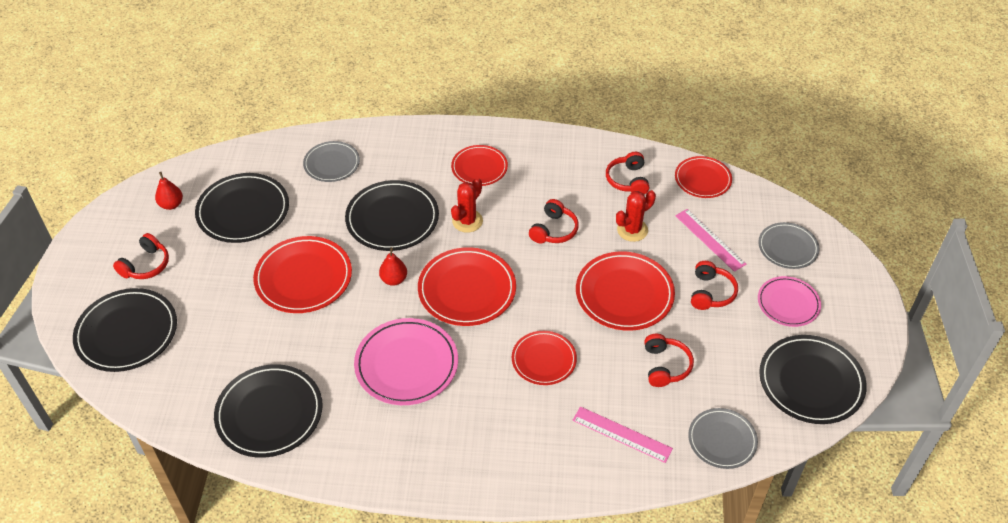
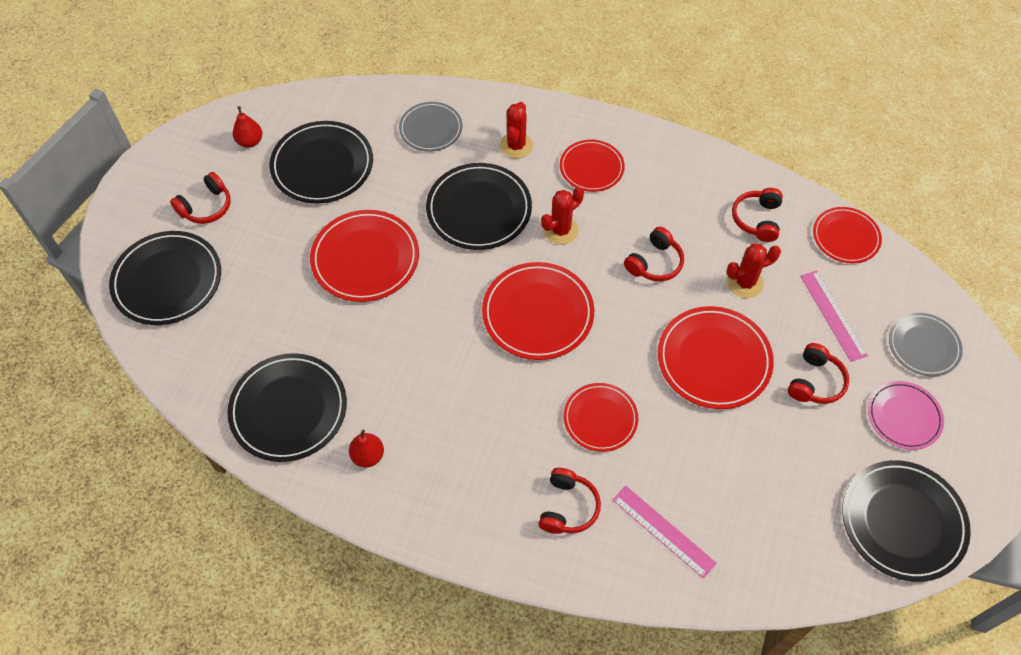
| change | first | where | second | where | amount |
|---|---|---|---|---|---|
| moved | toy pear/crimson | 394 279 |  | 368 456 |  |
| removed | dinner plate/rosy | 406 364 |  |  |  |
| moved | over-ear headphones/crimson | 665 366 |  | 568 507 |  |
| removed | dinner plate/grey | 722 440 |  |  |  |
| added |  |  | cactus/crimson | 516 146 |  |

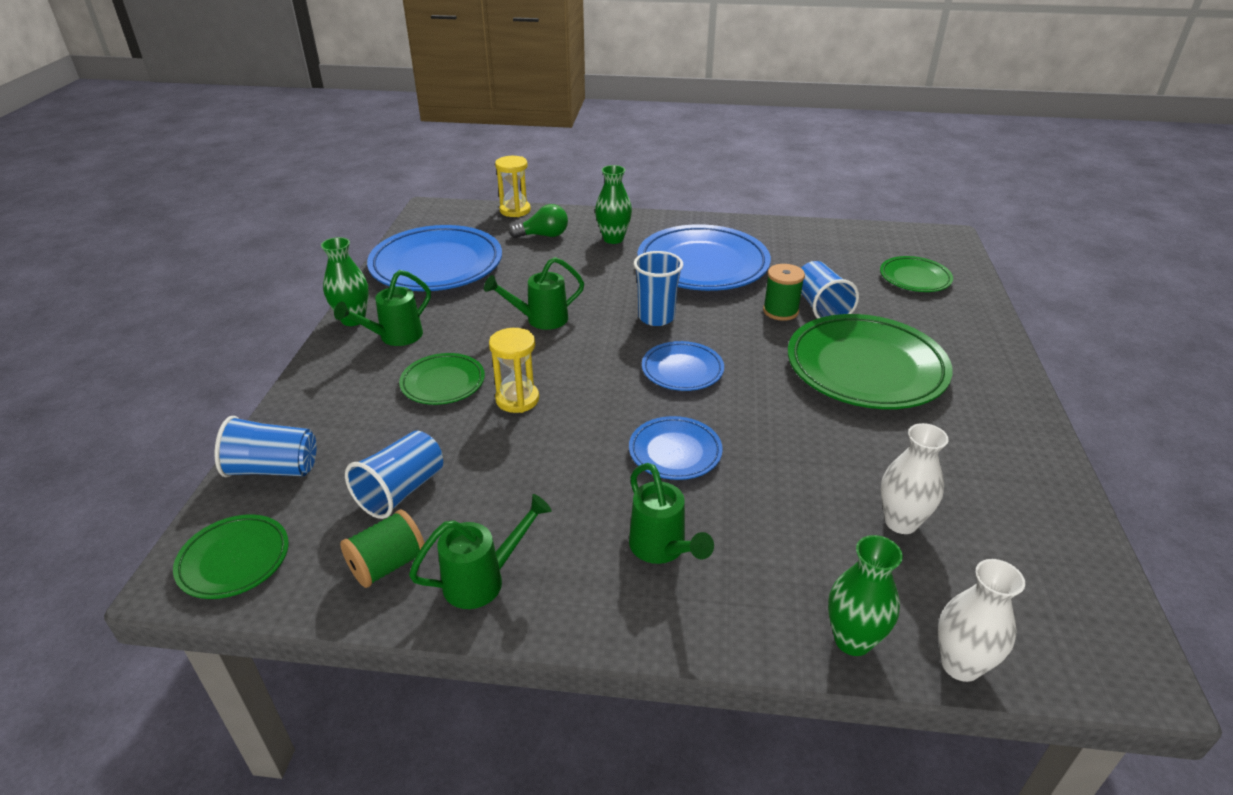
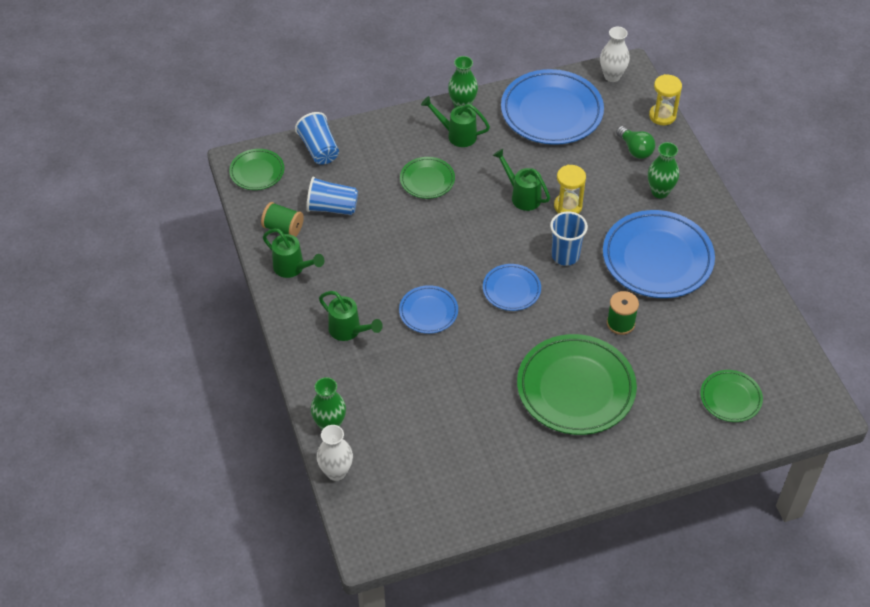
| change | first | where | second | where | amount |
|---|---|---|---|---|---|
| removed | beaker/royal blue | 820 307 |  |  |  |
| moved | hourglass/yellow | 517 399 |  | 568 206 |  |
| moved | tall vase/pure white | 901 522 |  | 612 76 |  |
| turned | sprinkling can/green | 662 550 |  | 349 331 | 90 degrees counterclockwise |

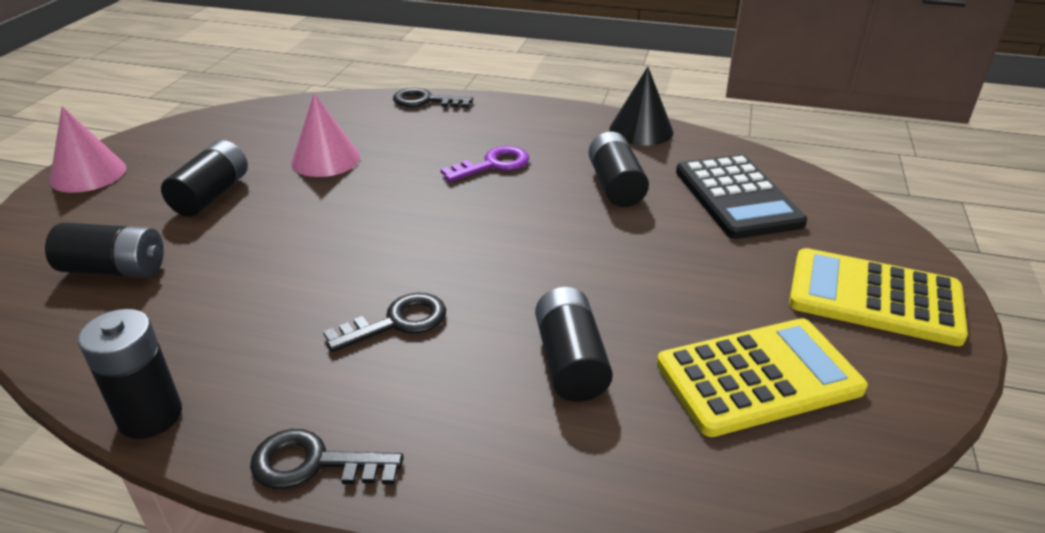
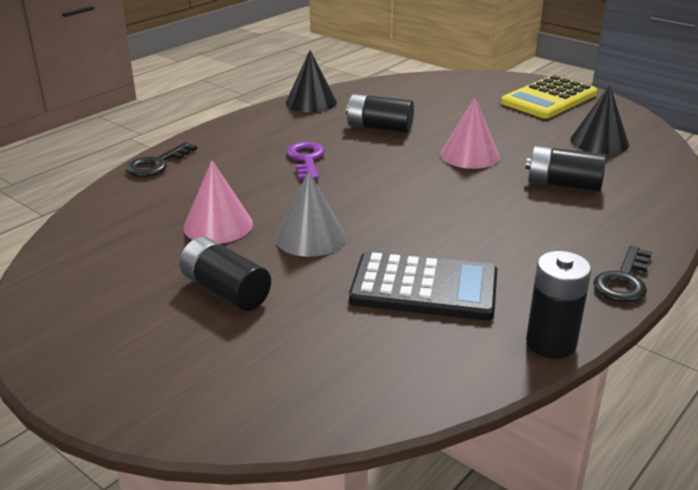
| change | first | where | second | where | amount |
|---|---|---|---|---|---|
| moved | cone shape/rosy | 88 174 |  | 469 155 |  |
| moved | adding machine/ebony | 737 197 |  | 424 288 |  |
| removed | battery/ebony | 114 269 |  |  |  |
| removed | key/ebony | 397 322 |  |  |  |
| replaced | adding machine/yellow | 758 377 | cone shape/ebony | 599 141 |  |
| added |  |  | cone shape/grey | 310 237 |  |

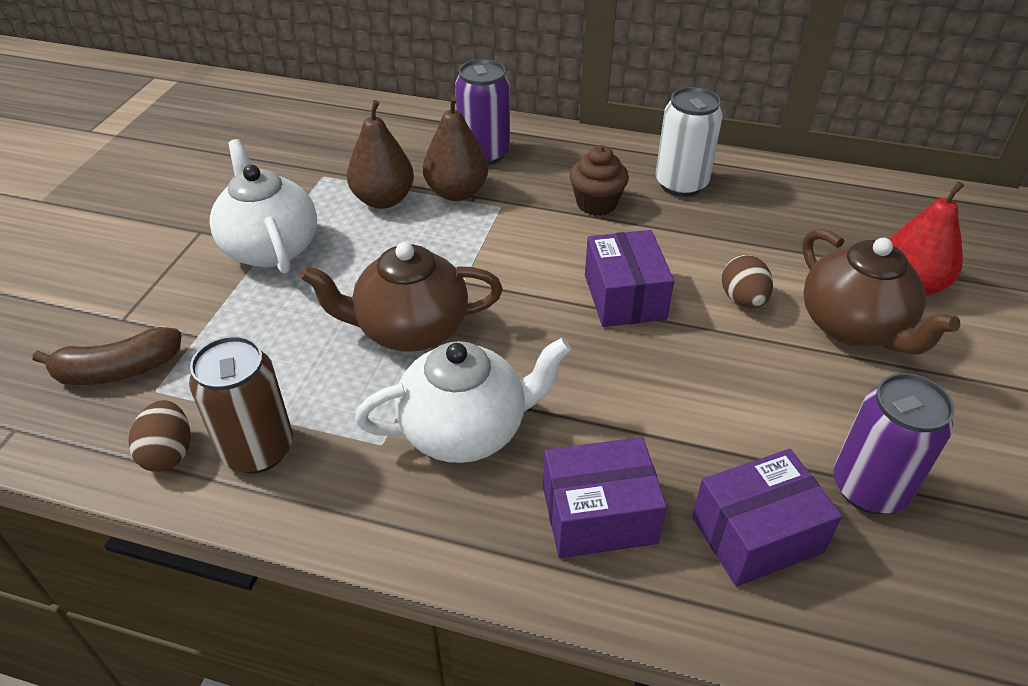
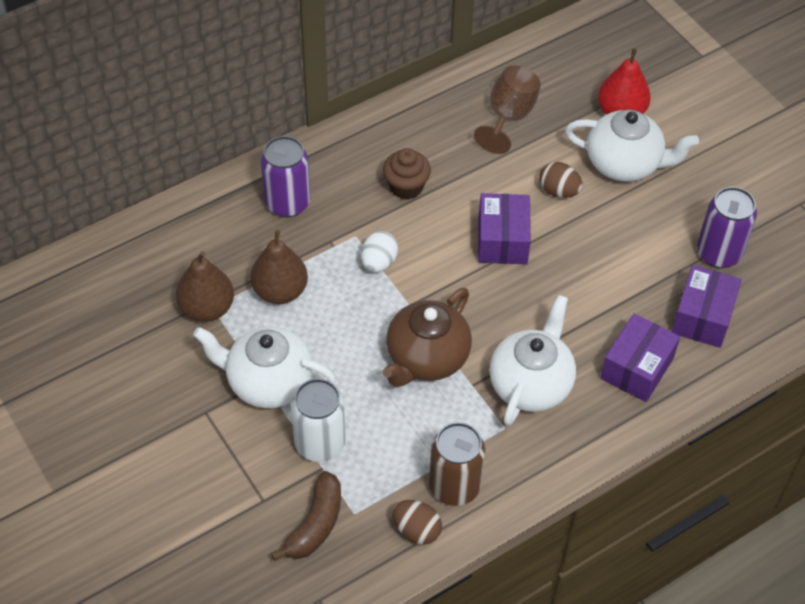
| change | first | where | second | where | amount |
|---|---|---|---|---|---|
| moved | can/pure white | 681 184 |  | 320 443 |  |
| moved | toy pear/russet | 456 192 |  | 207 308 |  |
| recoloured | tea pot/russet | 854 327 | tea pot/pure white | 624 164 |  |
| turned | box/royal purple | 624 297 |  | 502 240 | 60 degrees clockwise |
| added |  |  | goblet/russet | 509 117 |  |
| added |  |  | egg/pure white | 378 262 |  |

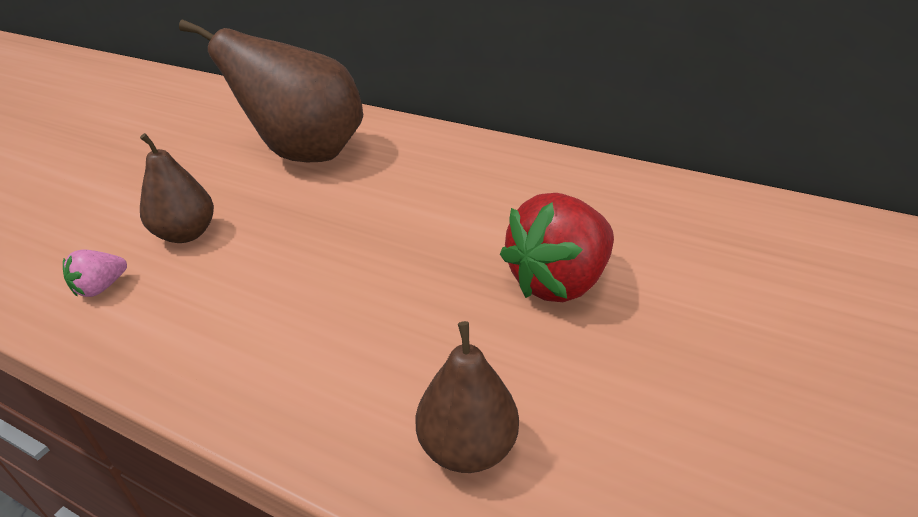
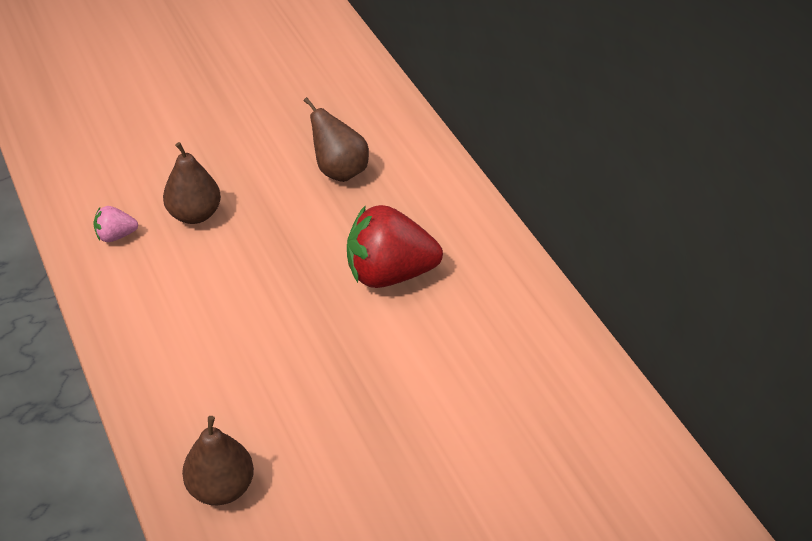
| change | first | where | second | where | amount |
|---|---|---|---|---|---|
| resized | toy pear/russet | 305 155 |  | 339 170 | x0.51 |
| moved | toy strawberry/crimson | 558 282 |  | 389 273 |  |

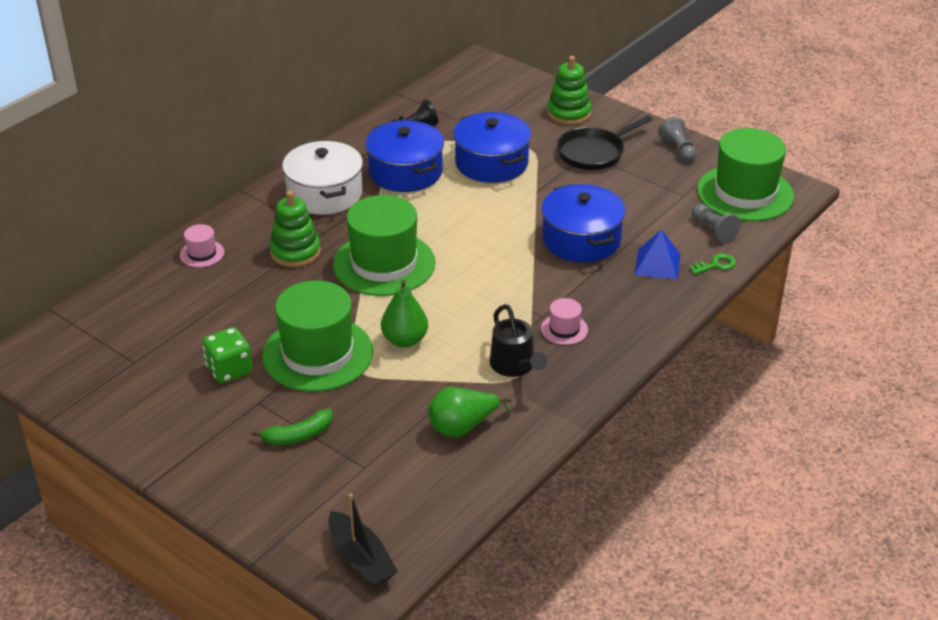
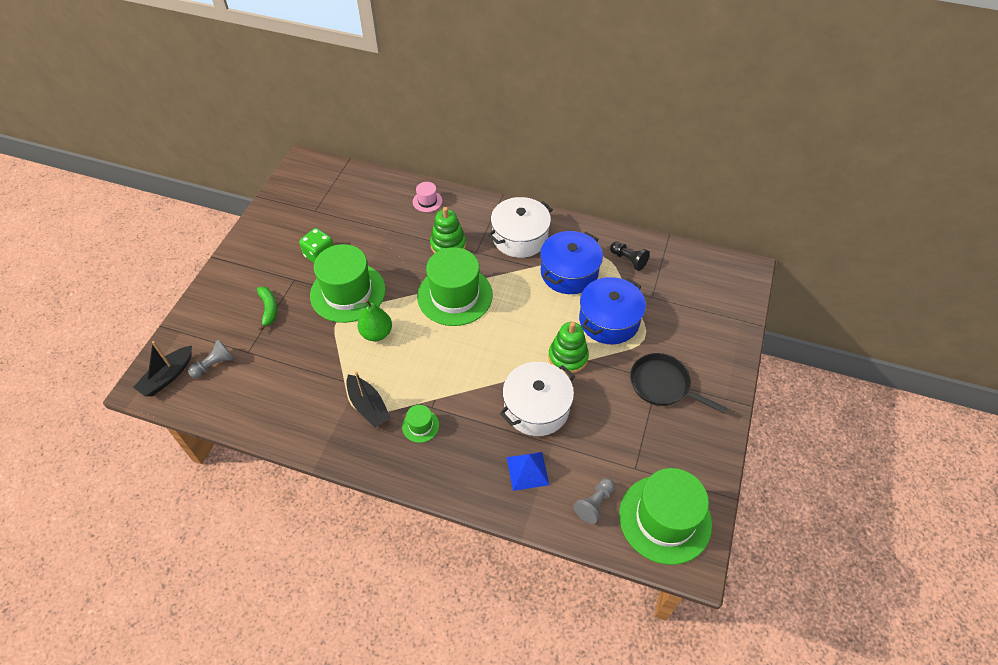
| change | first | where | second | where | amount |
|---|---|---|---|---|---|
| moved | stacking rings/green | 568 113 |  | 568 357 |  |
| moved | game pawn/grey | 678 149 |  | 214 364 |  |
| recoloured | stockpot/royal blue | 581 239 | stockpot/pure white | 536 408 |  |
| removed | key/green | 716 265 |  |  |  |
| recoloured | hat/rosy | 564 329 | hat/green | 420 426 |  |
| replaced | sprinkling can/ebony | 515 366 | toy boat/ebony | 368 406 |  |
| removed | toy pear/green | 462 427 |  |  |  |
| turned | banana fruit/green | 298 435 |  | 269 309 | 150 degrees counterclockwise |

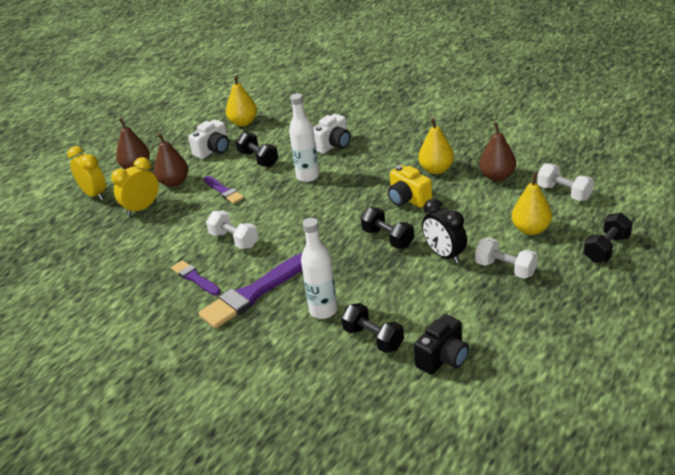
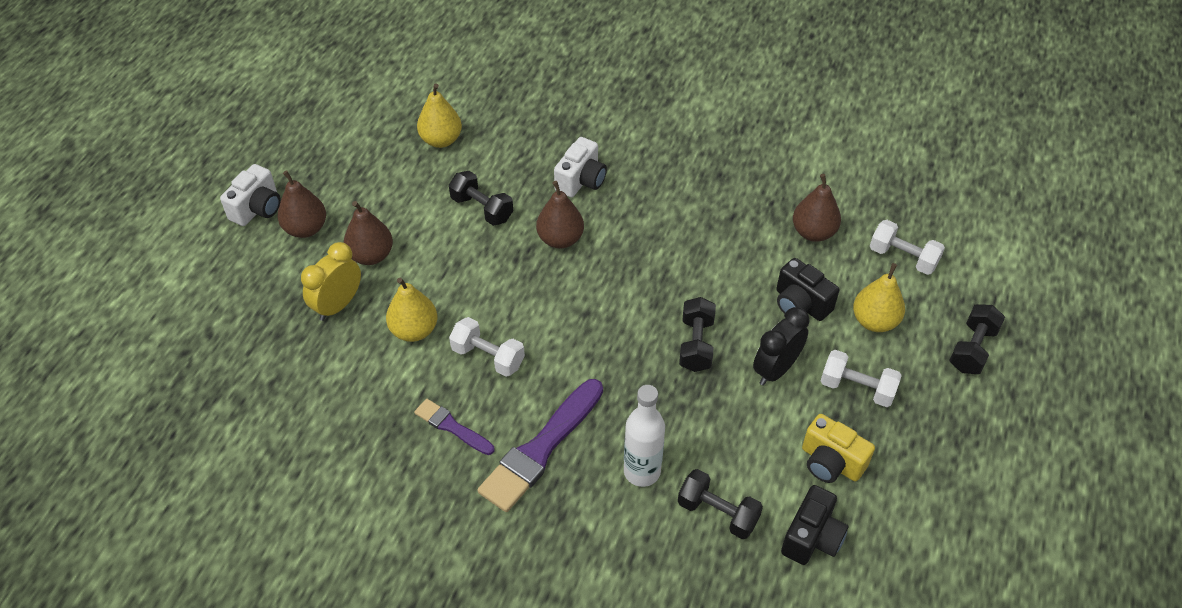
| change | first | where | second | where | amount |
|---|---|---|---|---|---|
| replaced | bottle/pure white | 308 176 | toy pear/russet | 560 239 |  |
| moved | toy pear/yellow | 436 169 |  | 414 330 |  |
| moved | photo camera/pure white | 213 150 |  | 257 208 |  |
| removed | bedside clock/yellow | 94 194 |  |  |  |
| moved | photo camera/yellow | 408 199 |  | 831 462 |  |
| removed | paint brush/royal purple | 224 191 |  |  |  |
| turned | bedside clock/ebony | 444 255 |  | 775 369 | 90 degrees clockwise |
| turned | dumbbell/ebony | 388 238 |  | 696 344 | 60 degrees clockwise |
| added |  |  | photo camera/ebony | 800 304 |  |

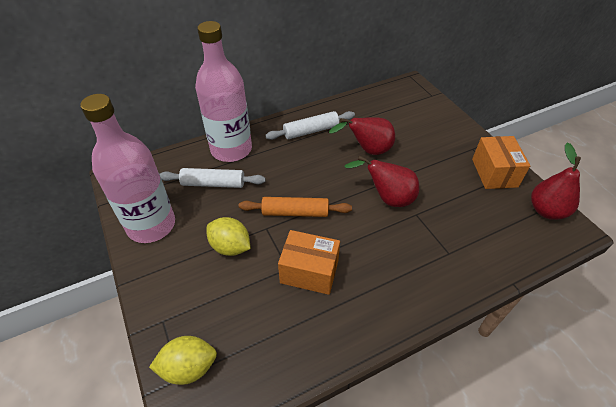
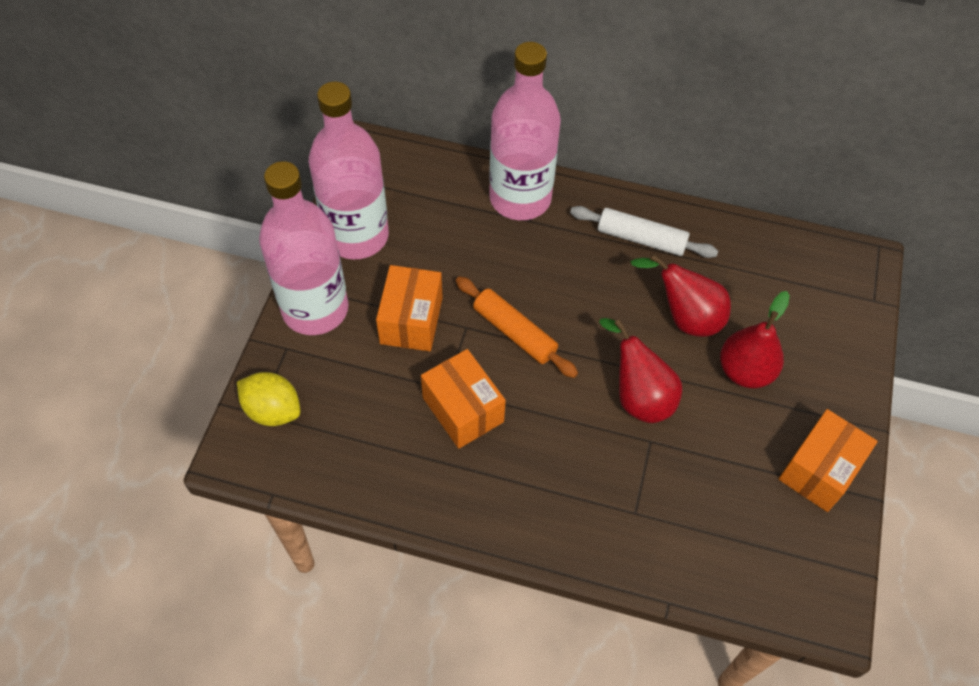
| change | first | where | second | where | amount |
|---|---|---|---|---|---|
| moved | toy pear/crimson | 546 211 |  | 745 371 |  |
| removed | dough roller/pure white | 213 183 |  |  |  |
| replaced | toy lemon/yellow | 230 247 | box/orange-coloured | 411 320 |  |
| added |  |  | bottle/rosy | 315 309 |  |

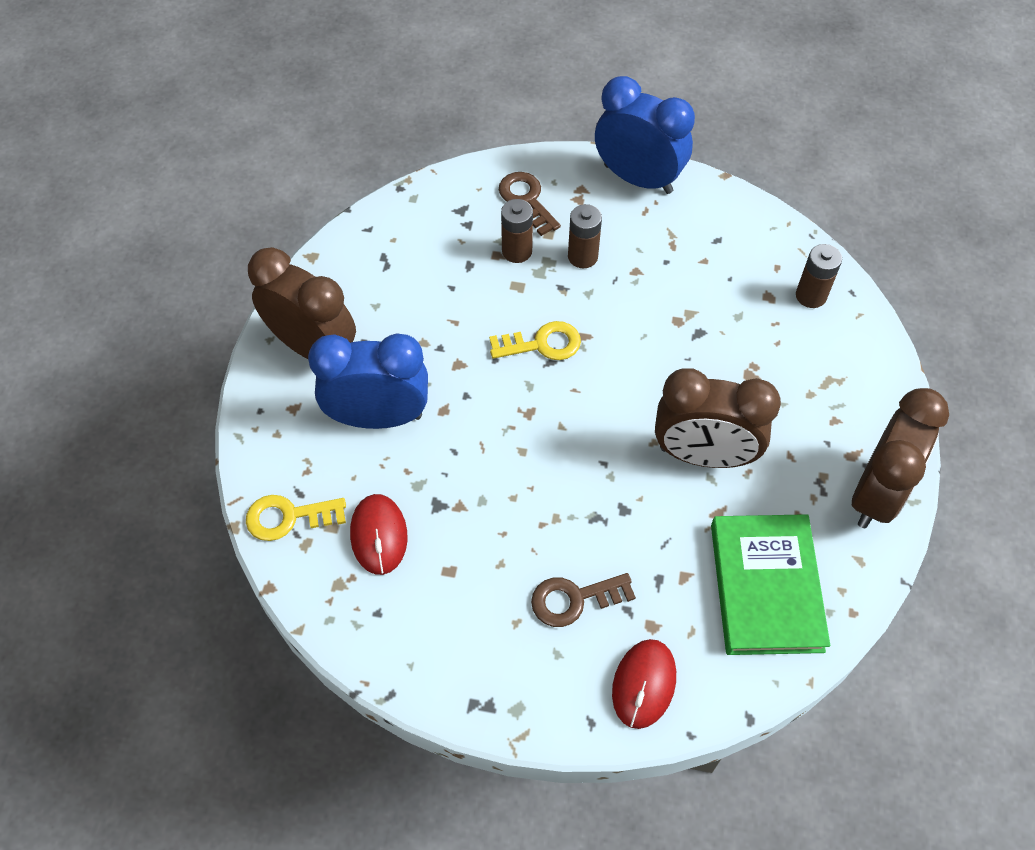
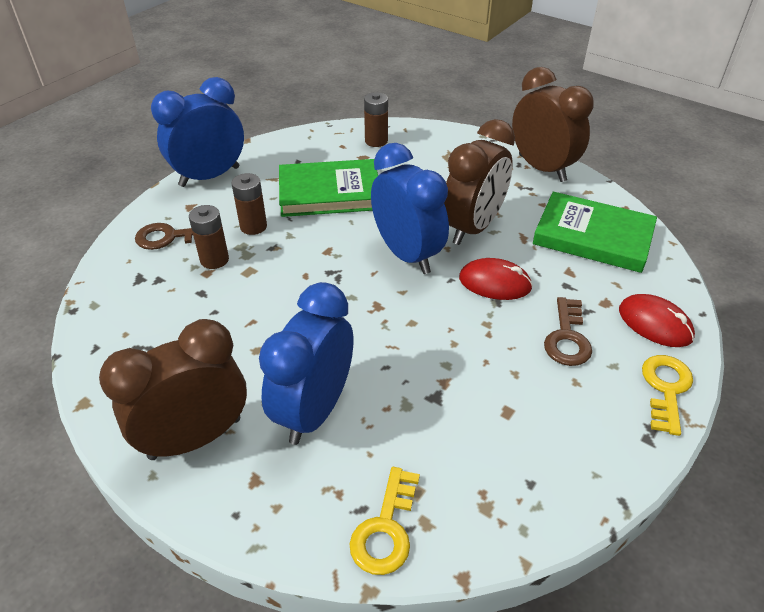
| change | first | where | second | where | amount |
|---|---|---|---|---|---|
| moved | key/yellow | 542 344 |  | 666 389 |  |
| moved | PC mouse/crimson | 379 535 |  | 495 283 |  |
| added |  |  | bedside clock/royal blue | 407 254 |  |
| added |  |  | book/green | 329 192 |  |

